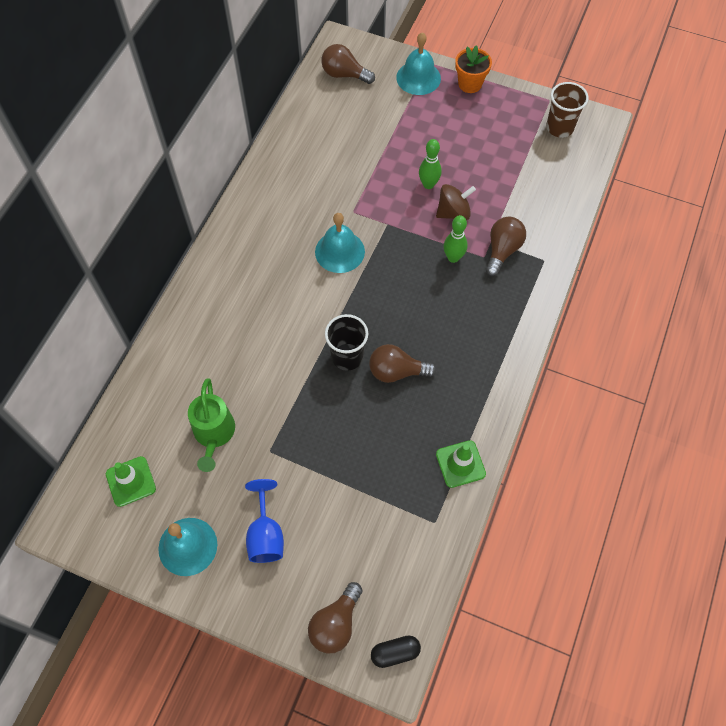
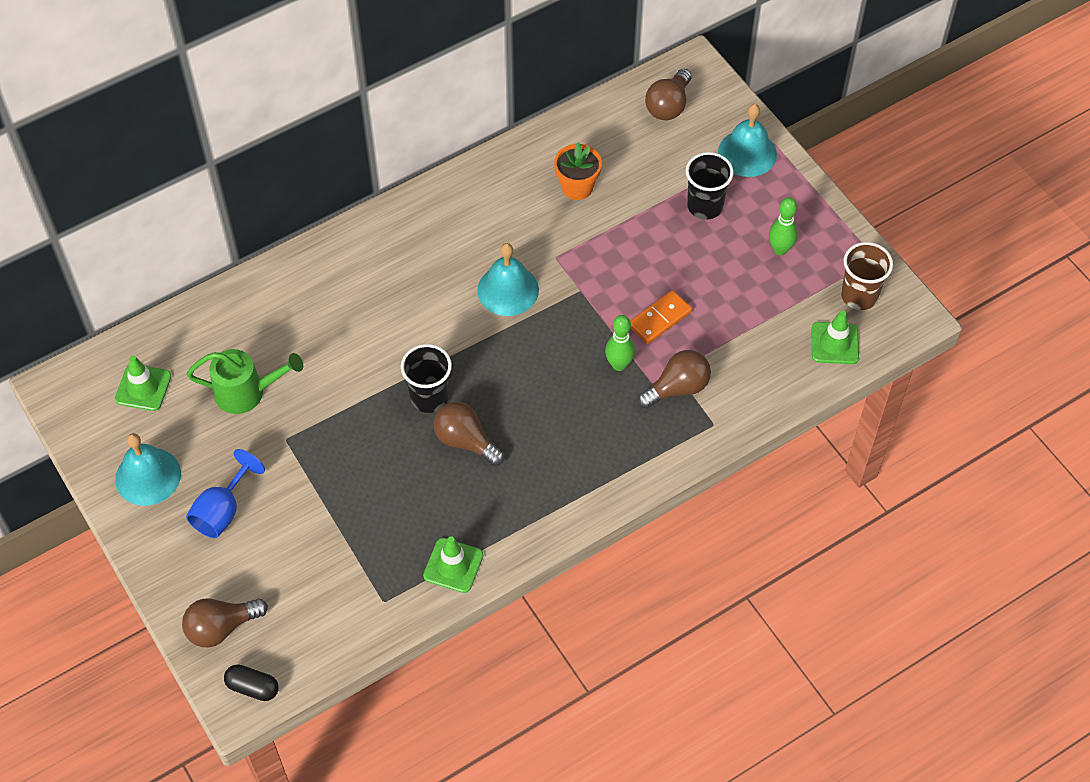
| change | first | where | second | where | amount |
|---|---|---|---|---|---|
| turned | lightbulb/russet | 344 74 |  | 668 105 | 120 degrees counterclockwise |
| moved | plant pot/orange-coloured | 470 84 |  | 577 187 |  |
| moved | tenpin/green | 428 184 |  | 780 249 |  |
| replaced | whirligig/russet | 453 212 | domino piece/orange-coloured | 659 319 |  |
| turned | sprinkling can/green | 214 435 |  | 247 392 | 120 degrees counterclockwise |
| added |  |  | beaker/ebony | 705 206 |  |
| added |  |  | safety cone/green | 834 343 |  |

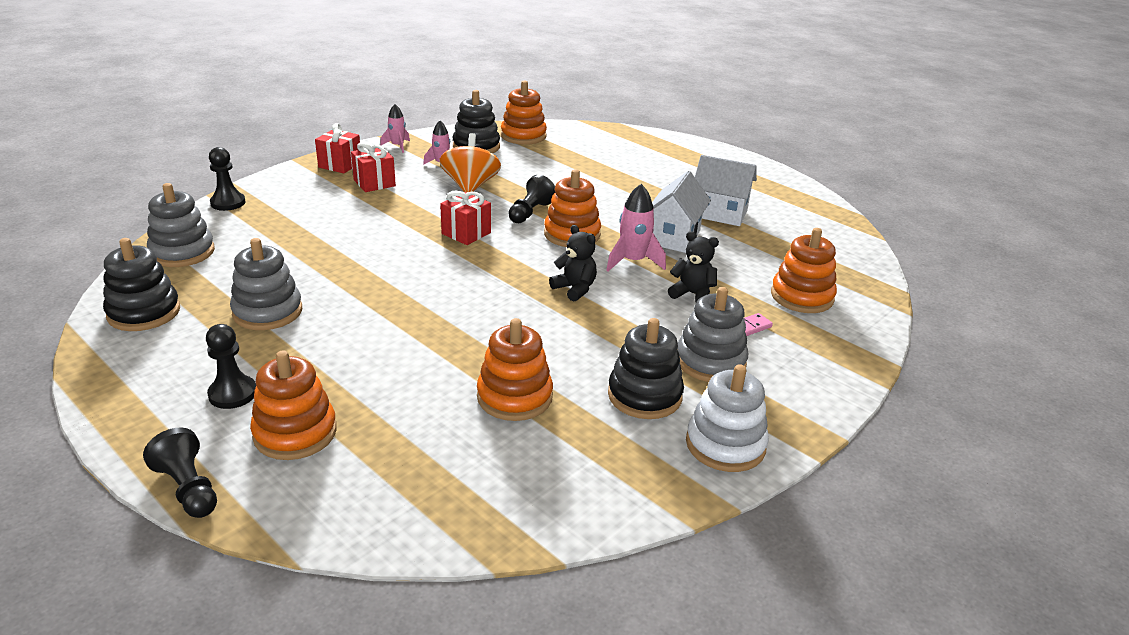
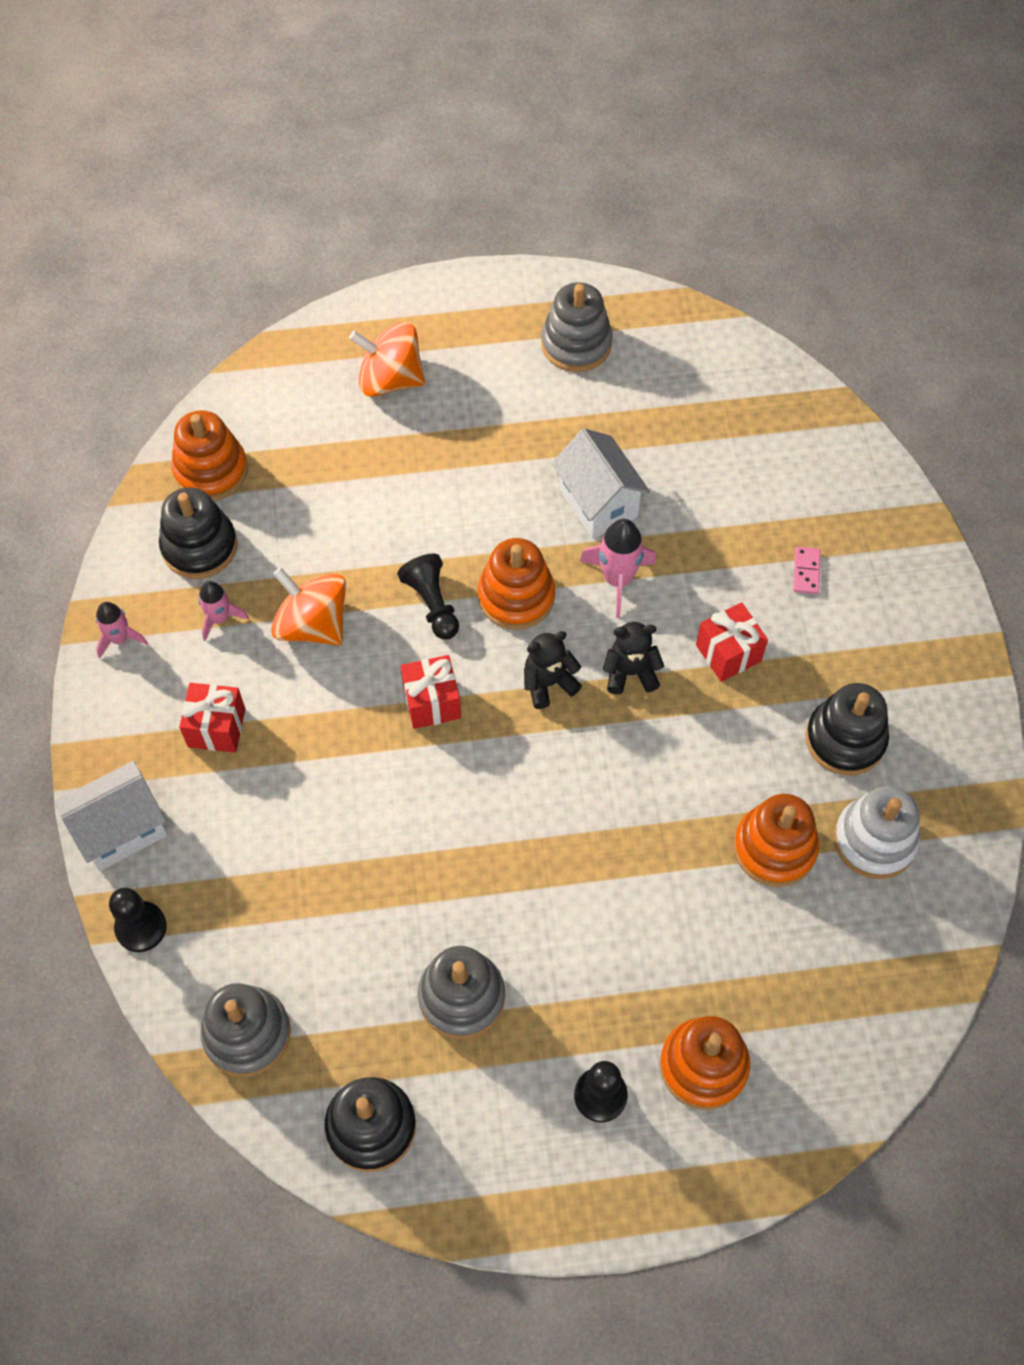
| change | first | where | second | where | amount |
|---|---|---|---|---|---|
| moved | present/crimson | 340 165 |  | 728 653 |  |
| moved | cottage/pure white | 719 213 |  | 121 829 |  |
| removed | stacking rings/orange-coloured | 802 296 |  |  |  |
| moved | teddy/ebony | 692 294 |  | 548 683 |  |
| moved | stacking rings/grey | 710 361 |  | 576 344 |  |
| moved | stacking rings/pure white | 725 445 |  | 874 840 |  |
| removed | game pawn/ebony | 188 488 |  |  |  |
| added |  |  | whirligig/orange-coloured | 390 380 |  |

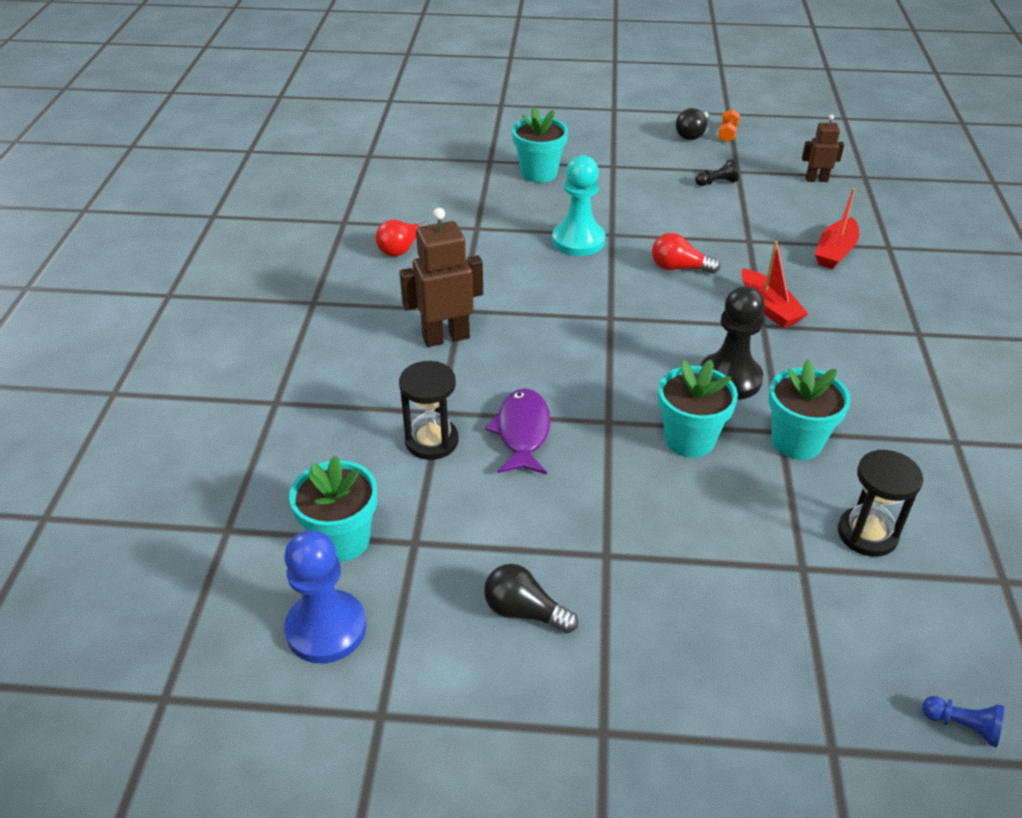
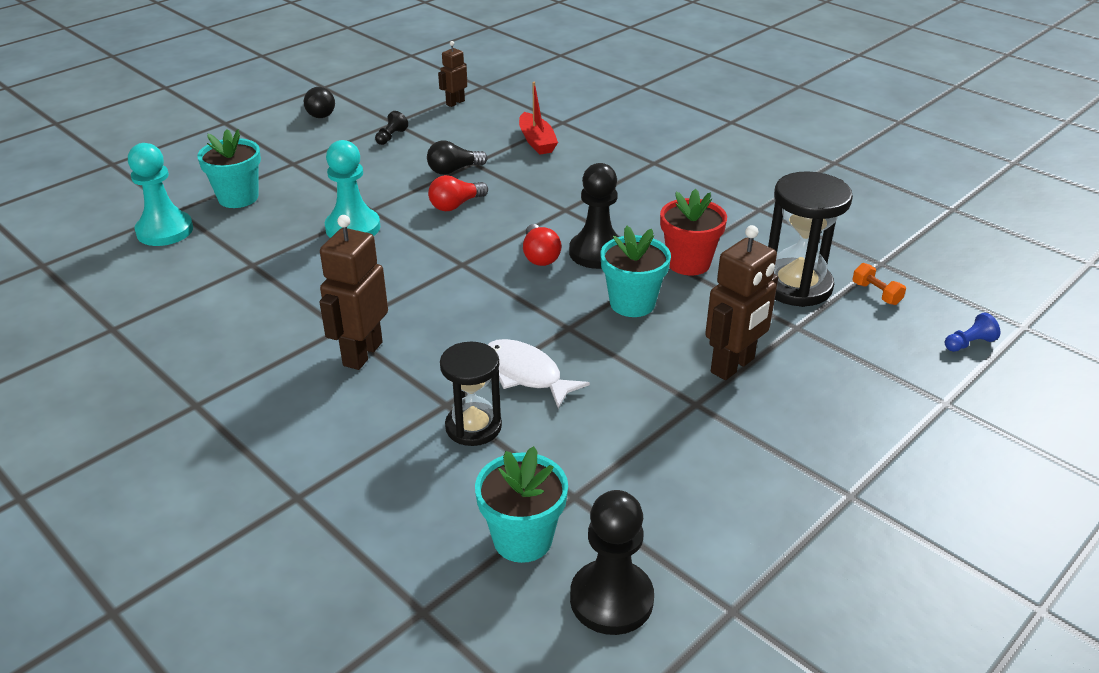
| change | first | where | second | where | amount |
|---|---|---|---|---|---|
| moved | dumbbell/orange-coloured | 727 134 |  | 876 293 |  |
| moved | lightbulb/crimson | 402 248 |  | 540 256 |  |
| removed | toy boat/crimson | 769 308 |  |  |  |
| recoloured | plant pot/aqua | 796 441 | plant pot/crimson | 688 263 |  |
| recoloured | fish/royal purple | 522 432 | fish/pure white | 526 374 |  |
| resized | hourglass/ebony | 867 534 |  | 796 286 | x1.50 |
| recoloured | game pawn/royal blue | 326 629 | game pawn/ebony | 611 599 |  |
| moved | lightbulb/ebony | 524 611 |  | 453 170 |  |
| added |  |  | game pawn/aqua | 165 231 |  |
| added |  |  | robot/russet | 733 366 |  |

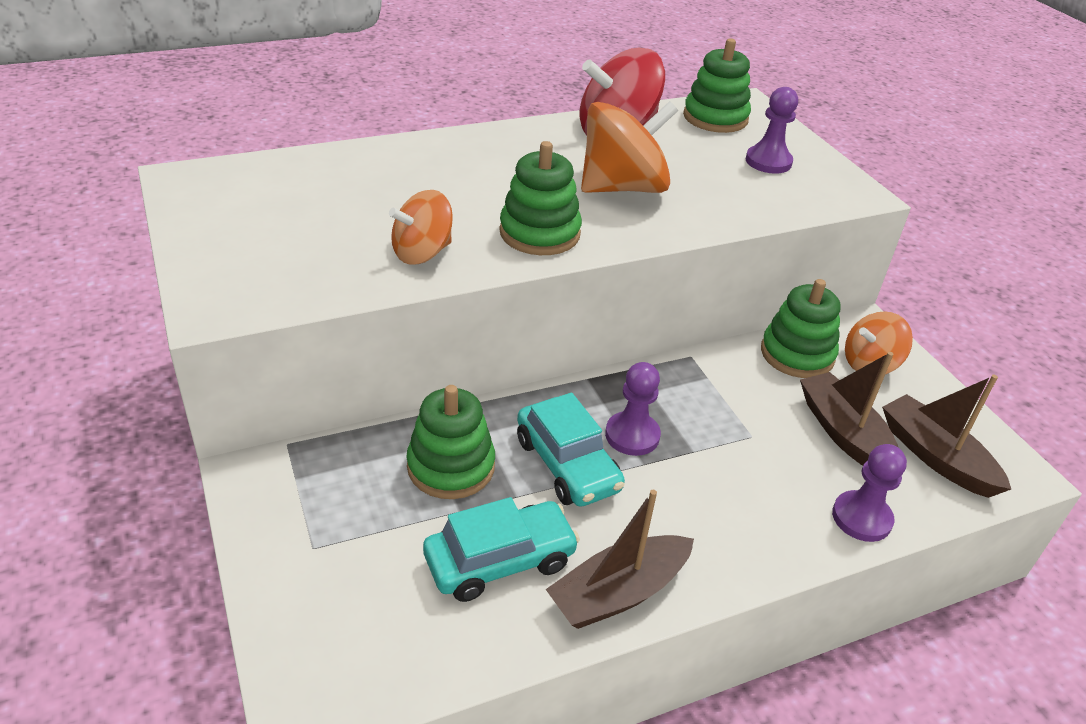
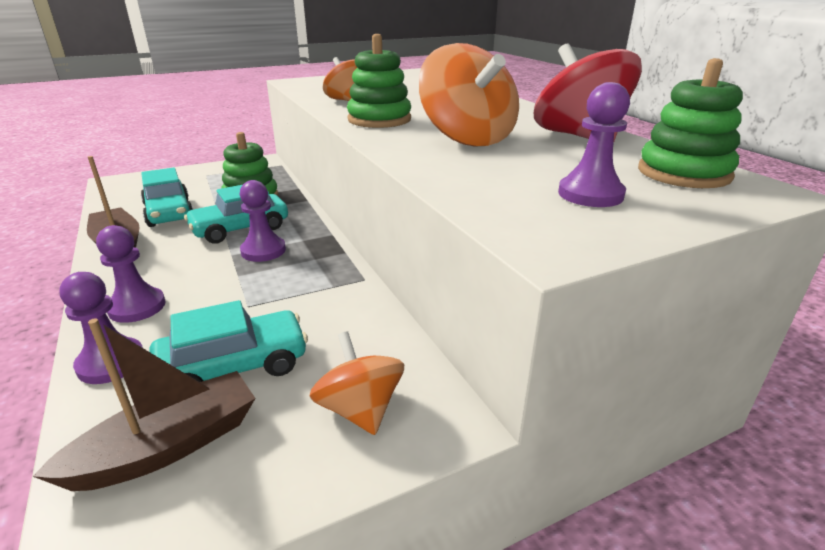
| change | first | where | second | where | amount |
|---|---|---|---|---|---|
| removed | stacking rings/green | 797 354 |  |  |  |
| replaced | toy boat/russet | 844 433 | toy car/aqua | 234 367 |  |
| added |  |  | game pawn/royal purple | 137 307 |  |

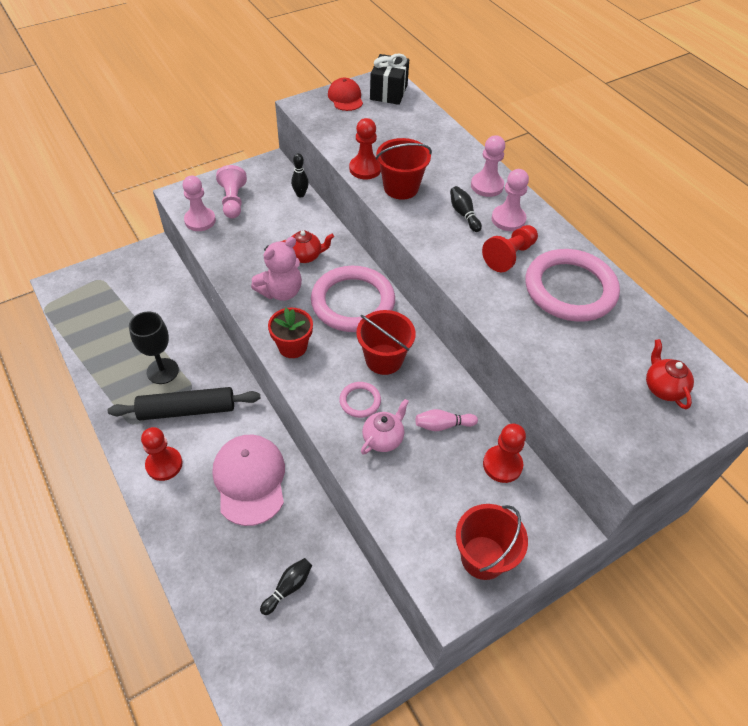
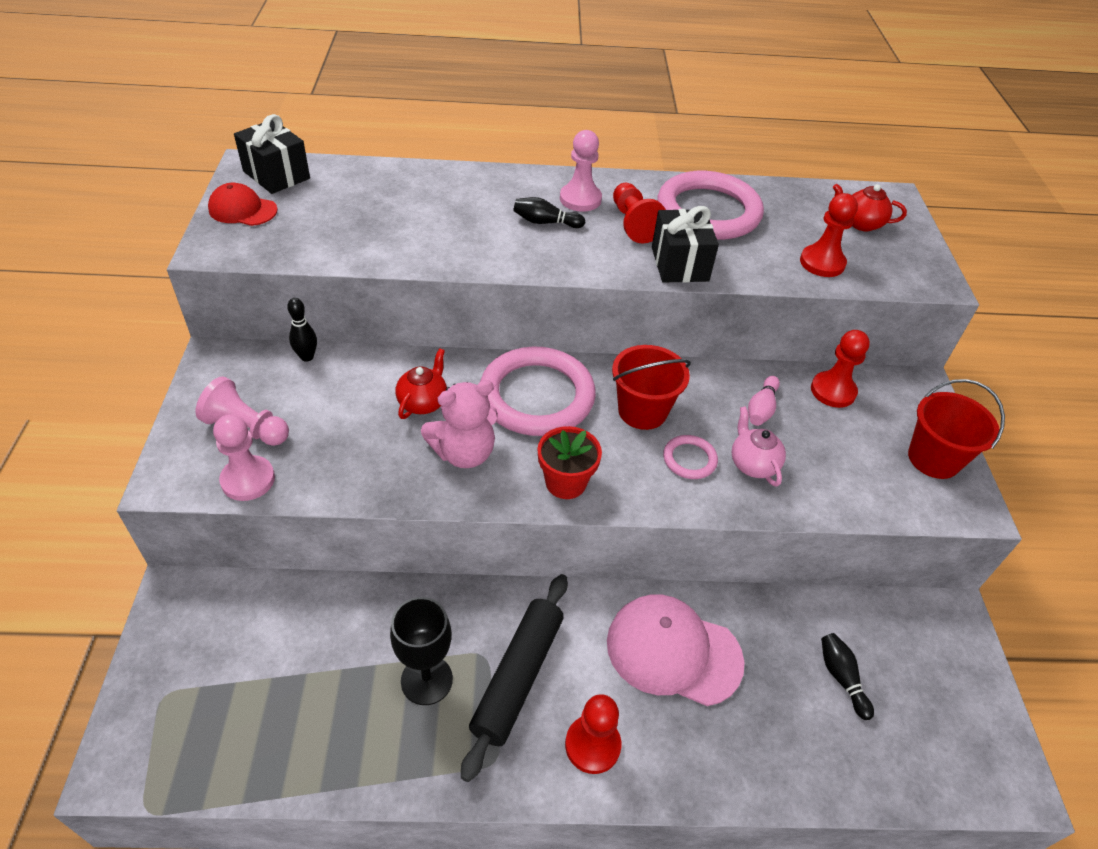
| change | first | where | second | where | amount |
|---|---|---|---|---|---|
| moved | game pawn/crimson | 365 169 |  | 822 263 |  |
| removed | game pawn/rosy | 487 186 |  |  |  |
| removed | pail/crimson | 401 188 |  |  |  |
| turned | teddy/rosy | 281 291 |  | 464 453 | 75 degrees clockwise |
| added |  |  | present/ebony | 679 264 |  |

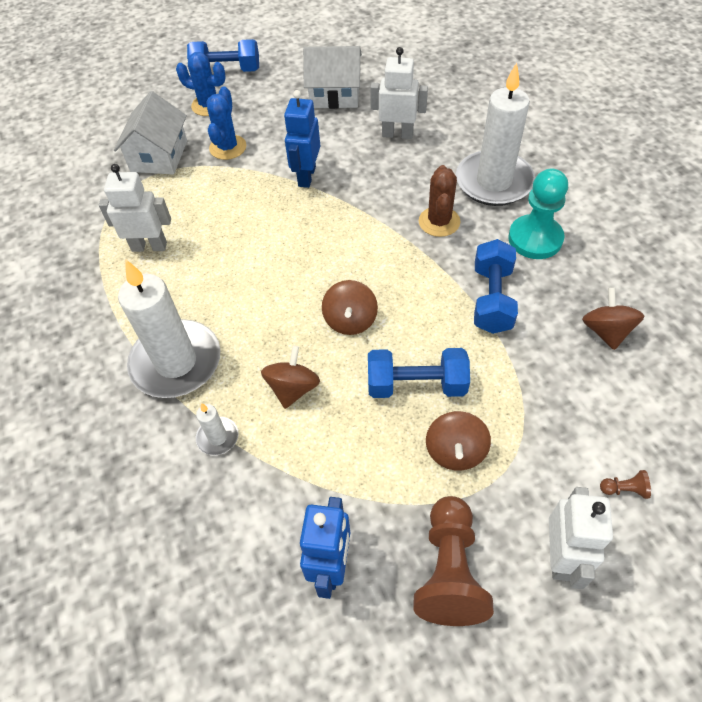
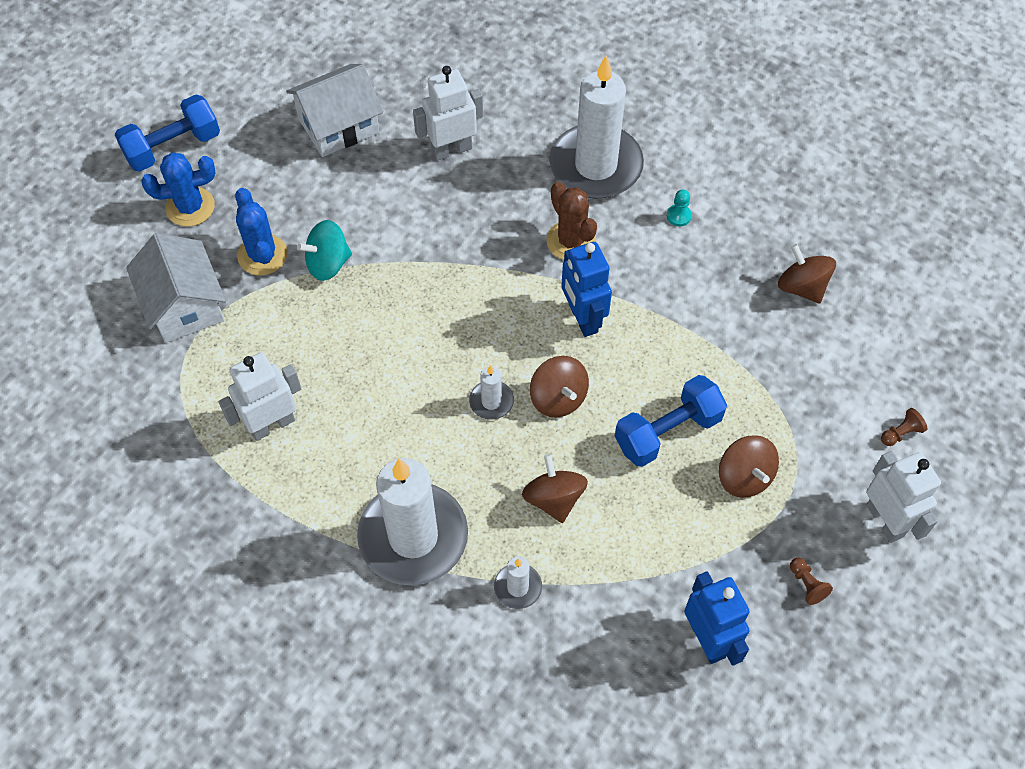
| change | first | where | second | where | amount |
|---|---|---|---|---|---|
| moved | robot/royal blue | 306 176 |  | 582 318 |  |
| resized | game pawn/aqua | 535 239 |  | 678 216 | x0.40 |
| removed | dumbbell/royal blue | 492 299 |  |  |  |
| resized | game pawn/russet | 449 570 |  | 807 584 | x0.40 |
| added |  |  | whirligig/aqua | 328 263 |  |
| added |  |  | candle/pure white | 491 401 |  |

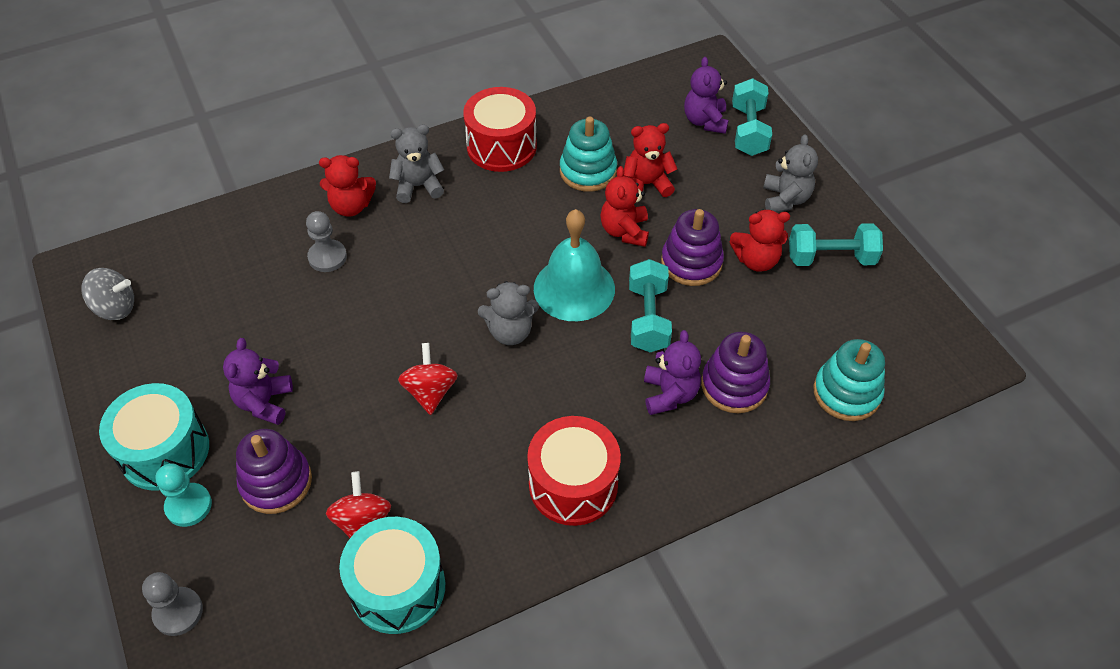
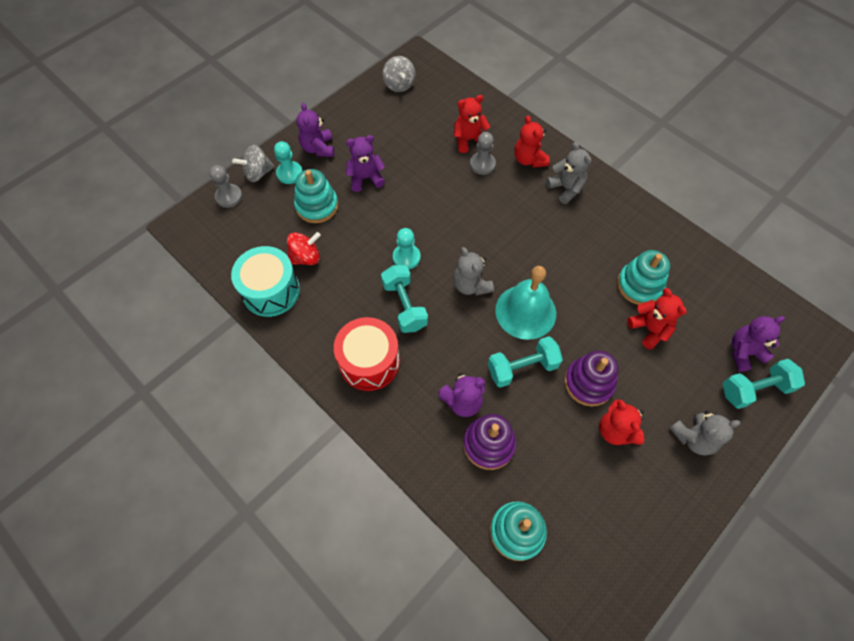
| change | first | where | second | where | amount |
|---|---|---|---|---|---|
| removed | toy drum/crimson | 501 146 |  |  |  |
| moved | teddy/crimson | 624 231 |  | 469 140 |  |
| moved | dumbbell/aqua | 830 258 |  | 404 305 |  |
| replaced | whirligig/crimson | 430 391 | game pawn/aqua | 406 257 |  |
| replaced | toy drum/aqua | 165 451 | teddy/royal purple | 318 148 |  |
| recoloured | stacking rings/royal purple | 276 482 | stacking rings/aqua | 317 206 |  |
| added |  |  | whirligig/grey | 258 173 |  |

